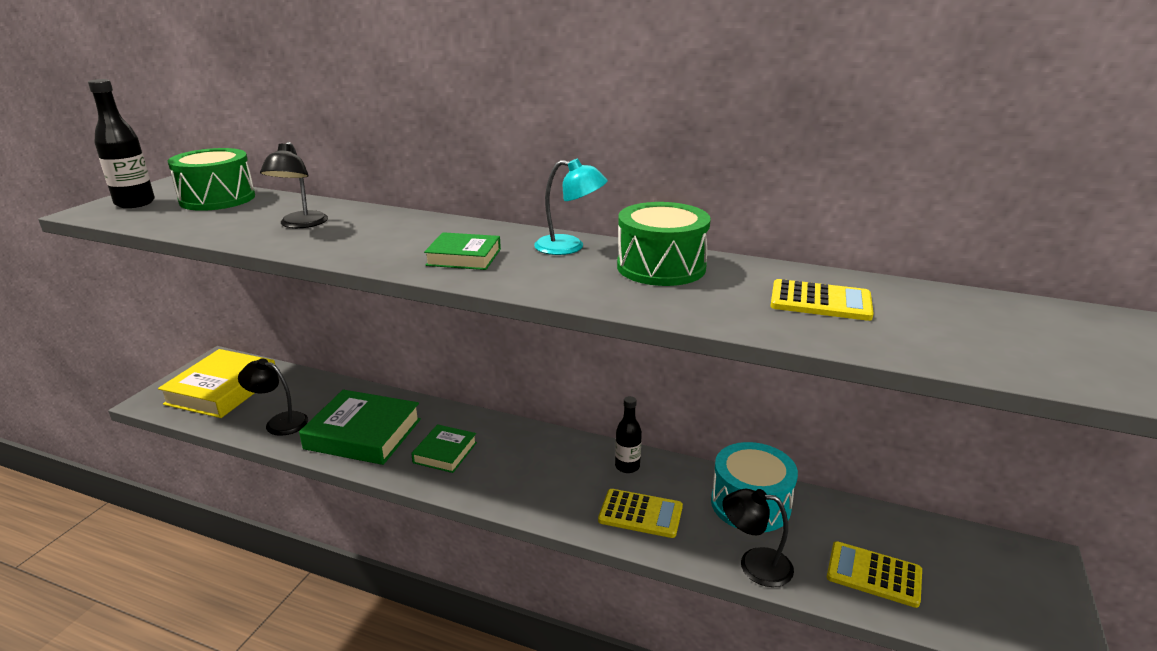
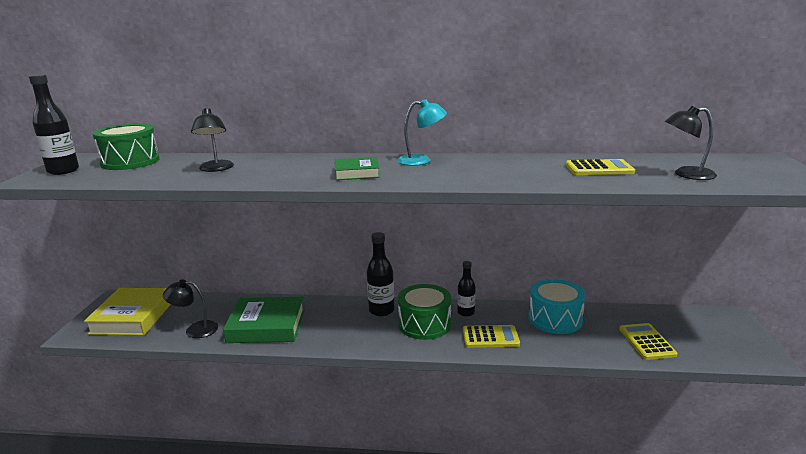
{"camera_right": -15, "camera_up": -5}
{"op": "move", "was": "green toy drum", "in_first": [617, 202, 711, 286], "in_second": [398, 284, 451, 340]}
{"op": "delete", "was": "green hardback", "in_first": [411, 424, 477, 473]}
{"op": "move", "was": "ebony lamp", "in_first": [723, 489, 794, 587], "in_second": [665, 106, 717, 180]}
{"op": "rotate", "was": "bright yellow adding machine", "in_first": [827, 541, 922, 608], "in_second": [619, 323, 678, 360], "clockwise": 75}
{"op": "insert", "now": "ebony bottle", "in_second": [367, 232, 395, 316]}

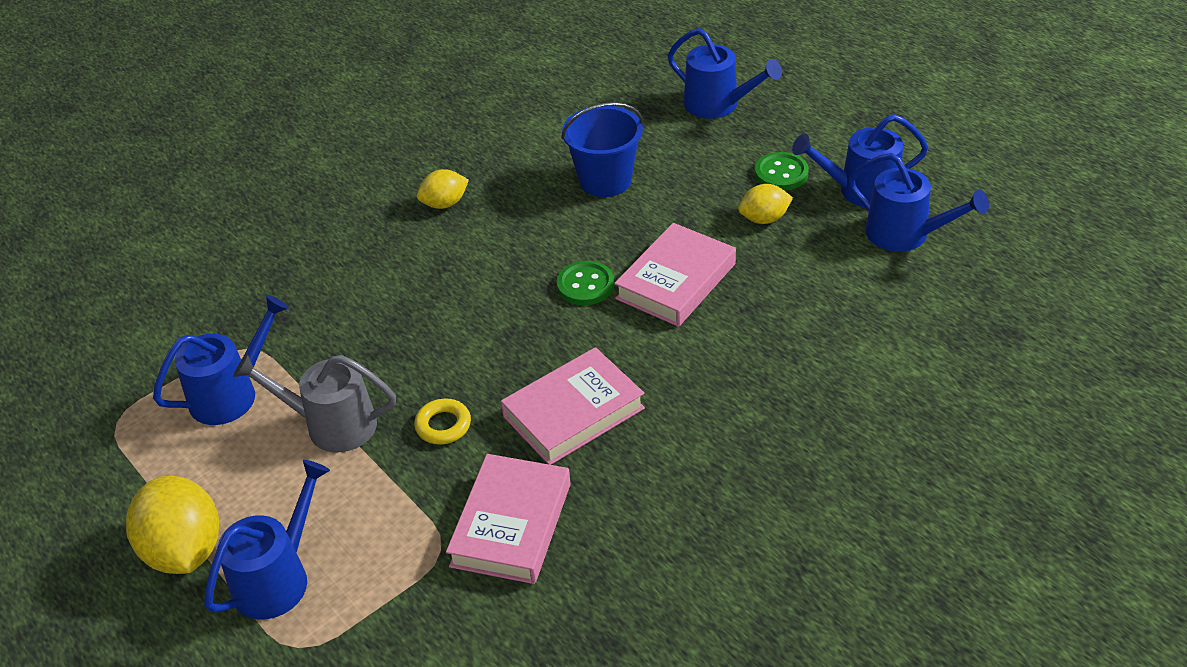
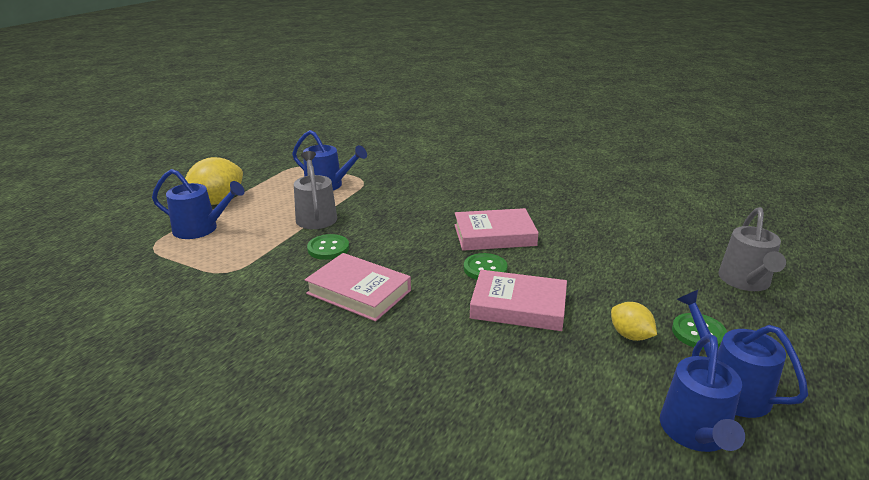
{"camera_right": 65, "camera_up": -15}
{"op": "recolor", "was": "blue sprinkling can", "now": "gray sprinkling can", "in_first": [668, 28, 782, 119], "in_second": [718, 207, 786, 291]}
{"op": "delete", "was": "blue sand bucket", "in_first": [561, 102, 643, 197]}
{"op": "delete", "was": "bright yellow toy lemon", "in_first": [417, 169, 469, 209]}
{"op": "replace", "was": "bright yellow hoop", "now": "green button", "in_first": [414, 398, 471, 445], "in_second": [307, 234, 349, 260]}
{"op": "move", "was": "rosy hardback", "in_first": [446, 454, 571, 584], "in_second": [454, 208, 539, 251]}

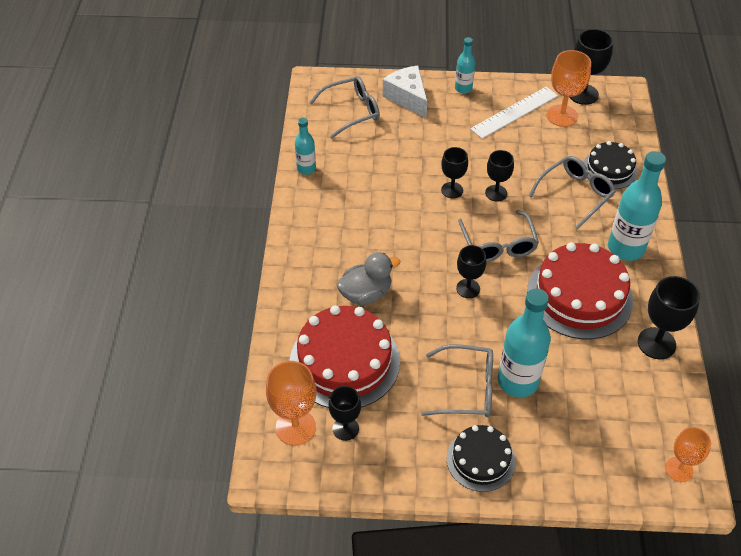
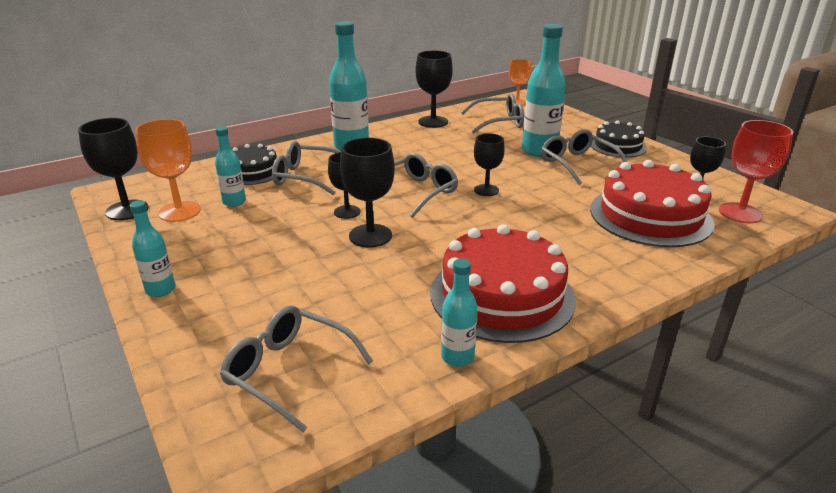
{"camera_right": -125, "camera_up": -20}
{"op": "delete", "was": "pure white cheese wedge", "in_first": [383, 66, 427, 118]}
{"op": "delete", "was": "pure white ruler", "in_first": [470, 87, 558, 139]}
{"op": "resize", "was": "ebony goblet", "in_first": [441, 147, 468, 198], "in_second": [340, 138, 395, 247], "ratio": 1.52}
{"op": "move", "was": "crimson cake", "in_first": [527, 243, 633, 339], "in_second": [430, 224, 576, 343]}
{"op": "delete", "was": "gray toy duck", "in_first": [337, 252, 401, 305]}
{"op": "recolor", "was": "orange goblet", "now": "crimson goblet", "in_first": [266, 361, 317, 446], "in_second": [719, 120, 793, 223]}
{"op": "insert", "now": "gray glasses", "in_second": [461, 93, 524, 134]}
{"op": "insert", "now": "teal bottle", "in_second": [215, 127, 246, 207]}

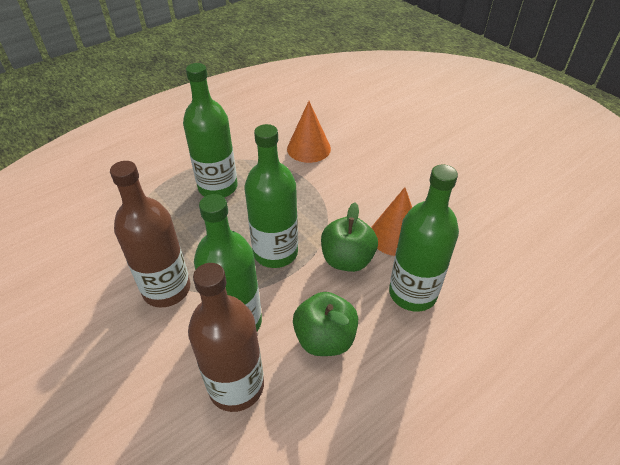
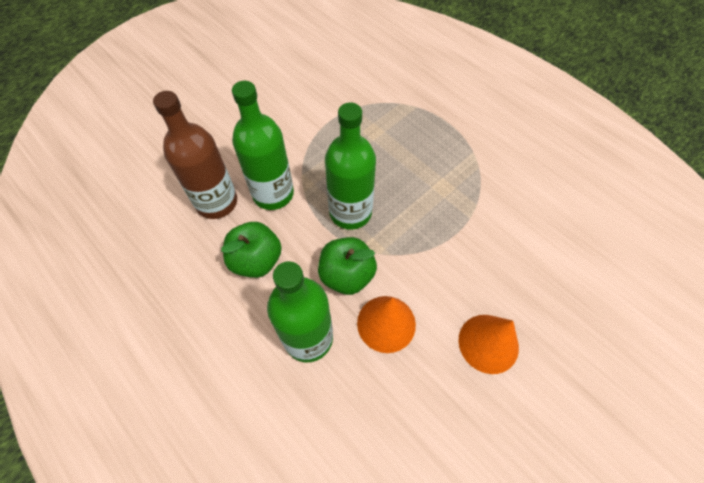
{"camera_right": 85, "camera_up": 15}
{"op": "delete", "was": "green bottle", "in_first": [183, 63, 238, 197]}
{"op": "move", "was": "orange solid cone", "in_first": [287, 101, 331, 163], "in_second": [459, 315, 519, 374]}
{"op": "delete", "was": "dark brown bottle", "in_first": [110, 161, 190, 307]}

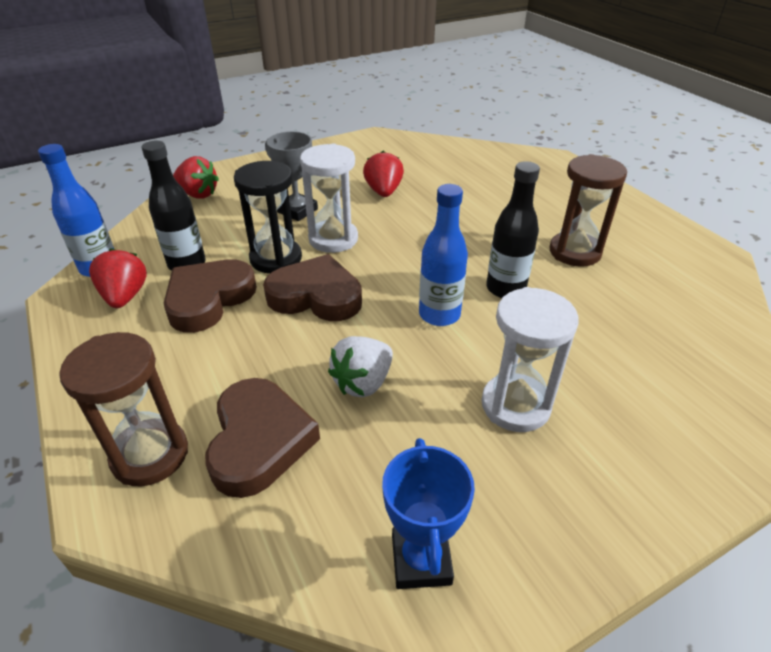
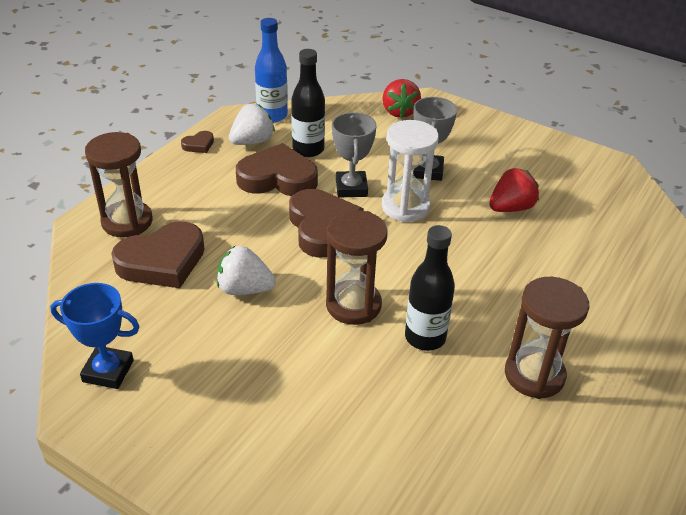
{"camera_right": 60, "camera_up": 0}
{"op": "replace", "was": "ebony sandglass", "now": "gray prize cup", "in_first": [234, 161, 302, 274], "in_second": [332, 112, 377, 197]}
{"op": "replace", "was": "blue bottle", "now": "dark brown sandglass", "in_first": [419, 184, 468, 326], "in_second": [326, 210, 387, 325]}
{"op": "recolor", "was": "crimson berry", "now": "pure white berry", "in_first": [89, 248, 147, 308], "in_second": [229, 104, 275, 145]}
{"op": "delete", "was": "pure white sandglass", "in_first": [481, 287, 579, 432]}
{"op": "rotate", "was": "blue prize cup", "in_first": [382, 438, 475, 589], "in_second": [50, 283, 139, 389], "clockwise": 45}
{"op": "insert", "now": "dark brown heart", "in_second": [181, 131, 214, 153]}

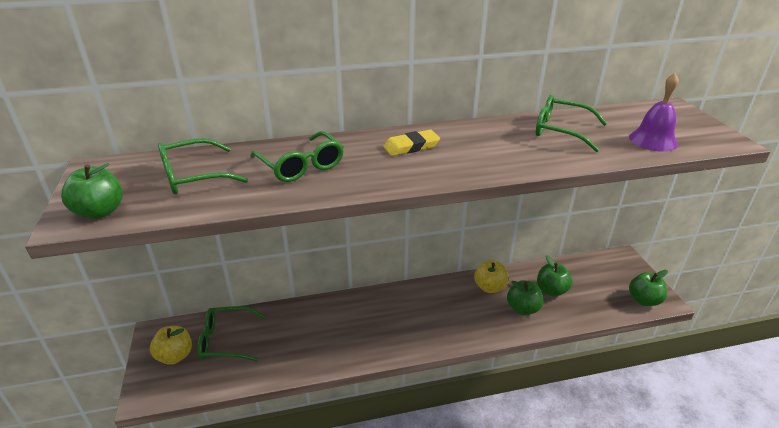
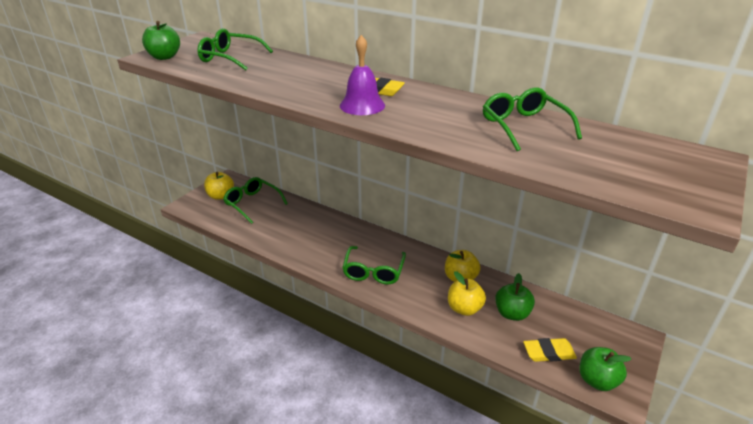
{"camera_right": 45, "camera_up": 0}
{"op": "move", "was": "purple bell", "in_first": [629, 73, 679, 152], "in_second": [340, 35, 385, 115]}
{"op": "move", "was": "green glasses", "in_first": [250, 131, 344, 182], "in_second": [342, 246, 406, 284]}
{"op": "recolor", "was": "green toy apple", "now": "bright yellow toy apple", "in_first": [507, 280, 543, 315], "in_second": [448, 271, 486, 316]}
{"op": "insert", "now": "bright yellow pencil eraser", "in_second": [523, 338, 577, 362]}

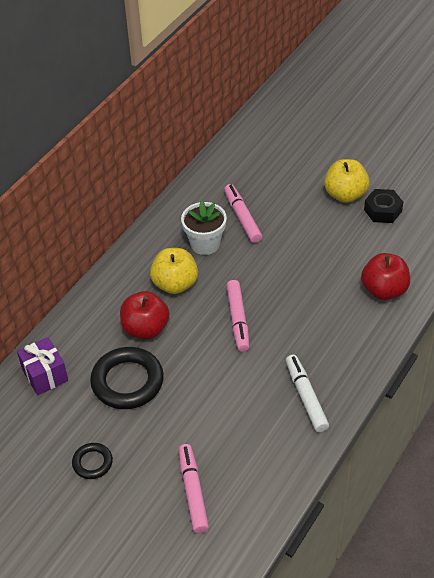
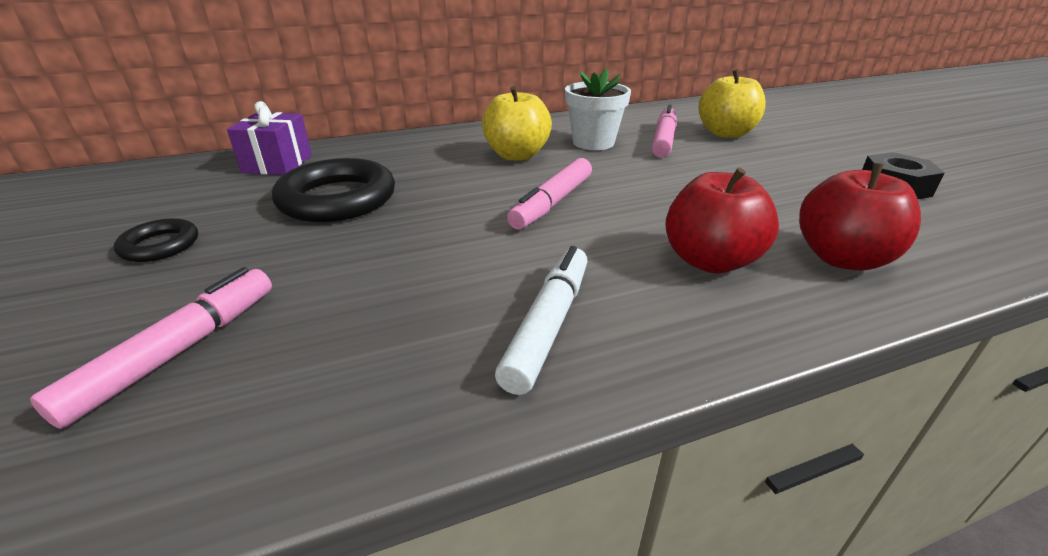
{"camera_right": 35, "camera_up": -15}
{"op": "move", "was": "bright yellow toy apple", "in_first": [324, 159, 370, 203], "in_second": [698, 69, 766, 138]}
{"op": "move", "was": "crimson toy apple", "in_first": [120, 291, 170, 339], "in_second": [665, 168, 779, 273]}

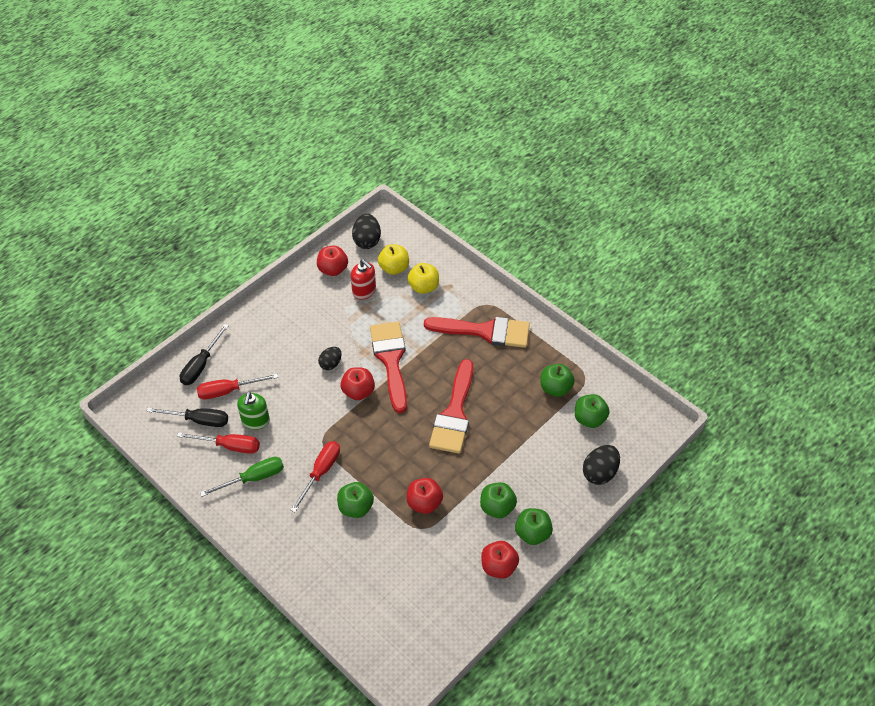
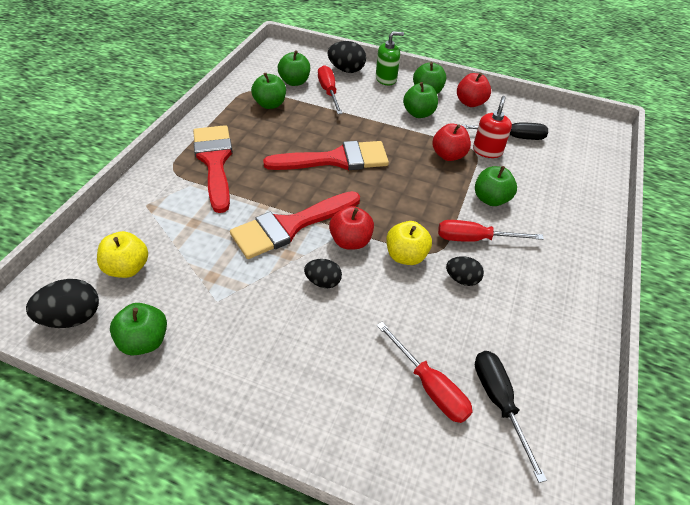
{"camera_right": -115, "camera_up": -5}
{"op": "recolor", "was": "crimson toy apple", "now": "green toy apple", "in_first": [317, 246, 348, 276], "in_second": [110, 303, 167, 356]}
{"op": "move", "was": "crimson soap pump", "in_first": [351, 259, 376, 299], "in_second": [473, 96, 512, 158]}
{"op": "move", "was": "bright yellow toy apple", "in_first": [407, 263, 439, 294], "in_second": [386, 221, 432, 265]}
{"op": "move", "was": "ebony hand screwdriver", "in_first": [180, 324, 229, 385], "in_second": [461, 123, 548, 140]}
{"op": "move", "was": "green soap pump", "in_first": [237, 392, 270, 430], "in_second": [376, 31, 404, 85]}
{"op": "move", "was": "crimson hand screwdriver", "in_first": [177, 432, 260, 454], "in_second": [318, 65, 343, 114]}
{"op": "delete", "was": "green hand screwdriver", "in_first": [200, 457, 284, 497]}
{"op": "insert", "now": "ebony egg shape", "in_second": [446, 256, 484, 286]}

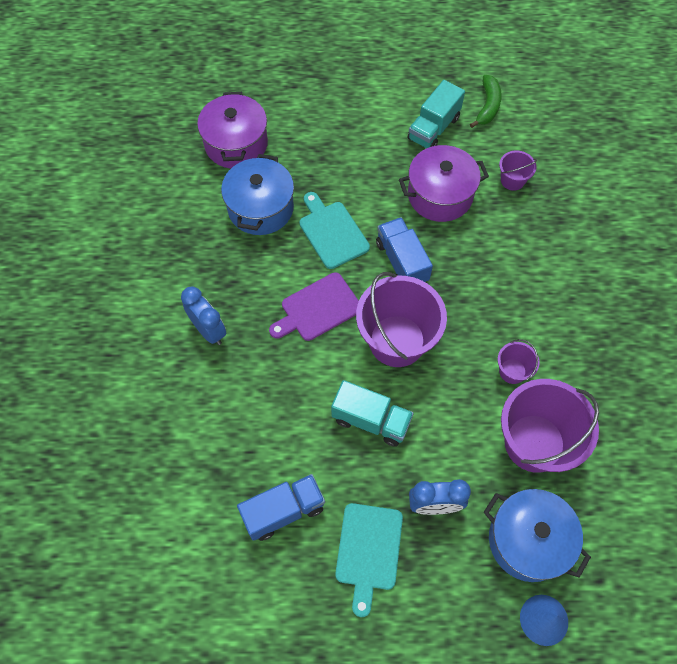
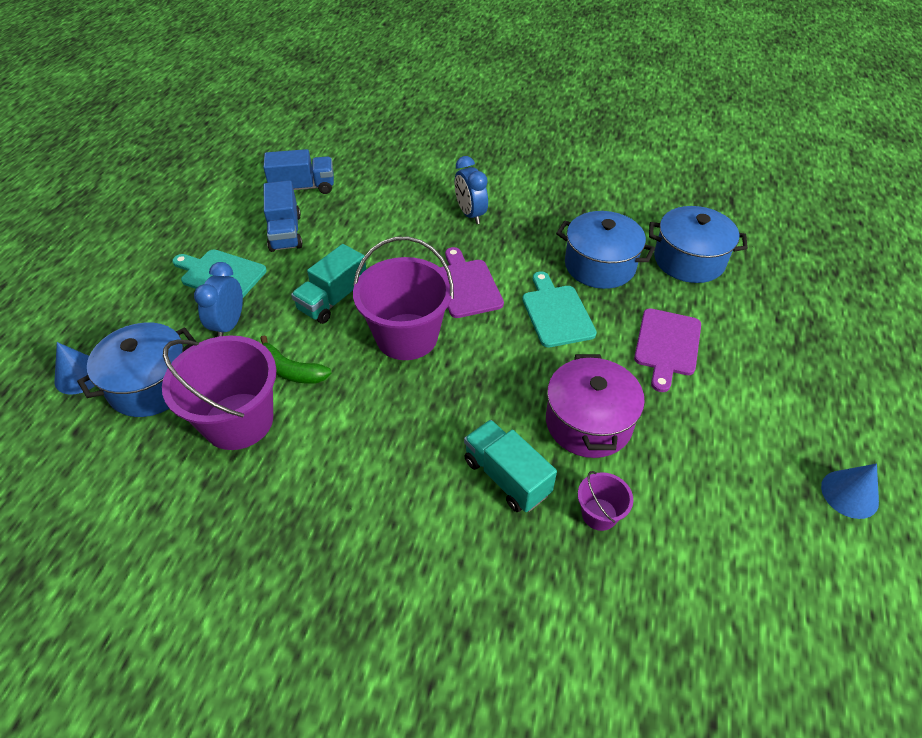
{"camera_right": 105, "camera_up": -15}
{"op": "move", "was": "green banana fruit", "in_first": [470, 75, 502, 128], "in_second": [260, 335, 331, 384]}
{"op": "move", "was": "teal truck", "in_first": [407, 80, 465, 148], "in_second": [464, 420, 557, 512]}
{"op": "recolor", "was": "purple cooking pot", "now": "blue cooking pot", "in_first": [197, 92, 268, 169], "in_second": [649, 206, 748, 283]}
{"op": "rotate", "was": "teal cutting board", "in_first": [299, 192, 370, 269], "in_second": [522, 271, 597, 347], "clockwise": -90}
{"op": "move", "was": "blue truck", "in_first": [376, 217, 433, 282], "in_second": [263, 149, 334, 194]}
{"op": "rotate", "was": "blue alarm clock", "in_first": [181, 287, 226, 345], "in_second": [455, 156, 488, 224], "clockwise": 90}
{"op": "delete", "was": "purple sand bucket", "in_first": [497, 339, 540, 384]}
{"op": "insert", "now": "purple cutting board", "in_second": [634, 308, 701, 392]}
{"op": "insert", "now": "blue solid cone", "in_second": [821, 464, 879, 519]}

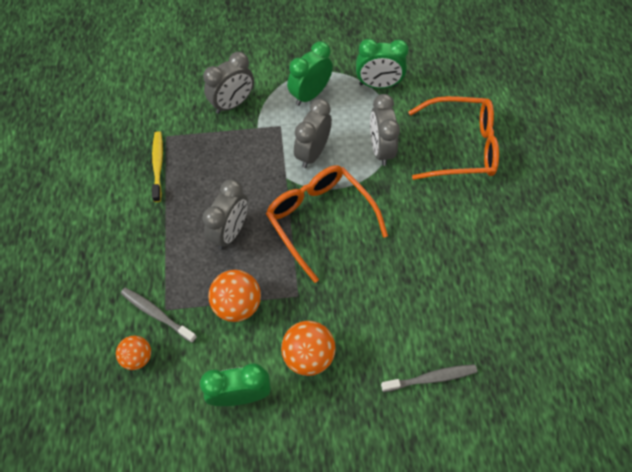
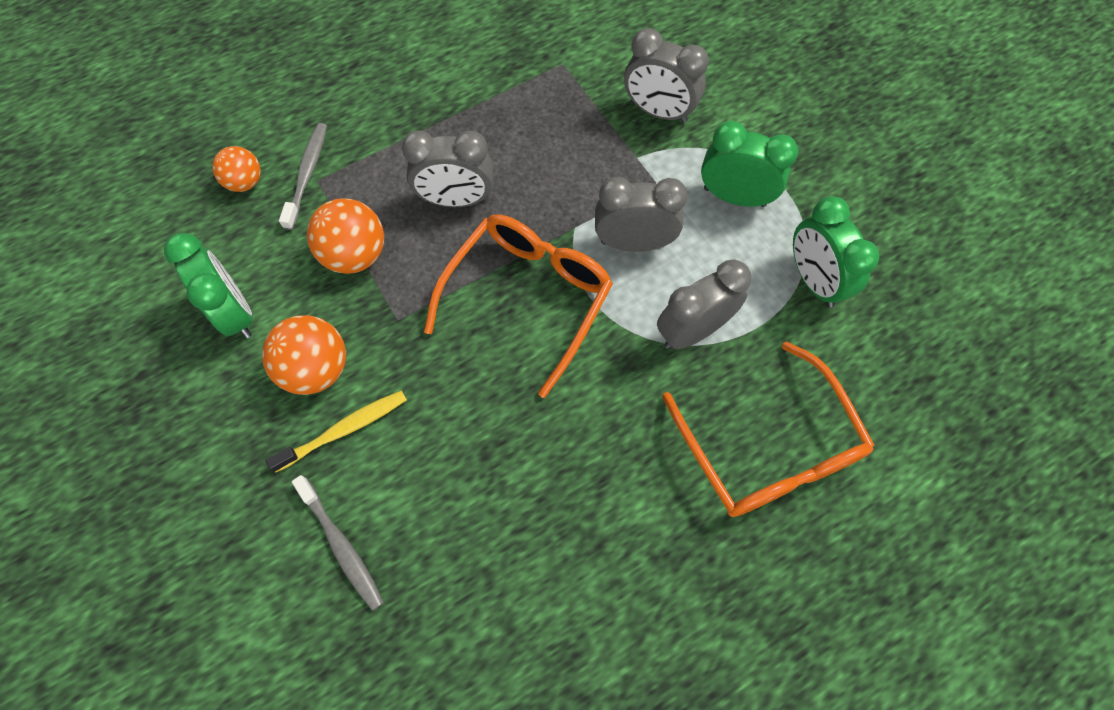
{"camera_right": 65, "camera_up": 5}
{"op": "move", "was": "bright yellow tooth brush", "in_first": [152, 131, 163, 202], "in_second": [265, 390, 407, 473]}

